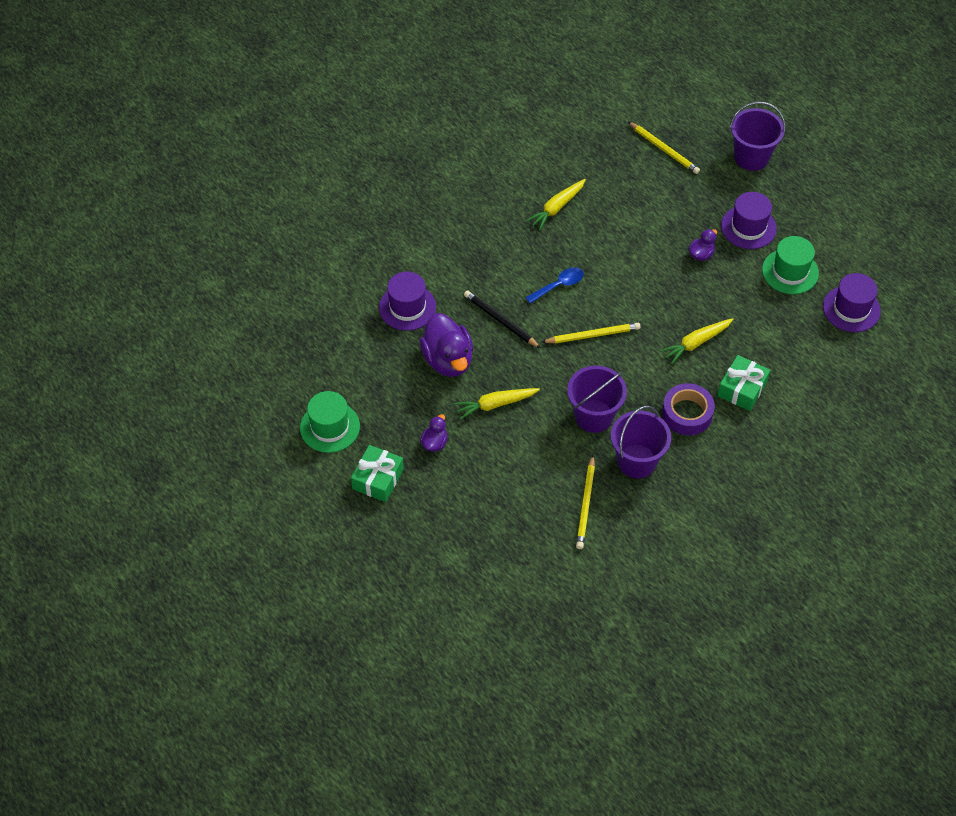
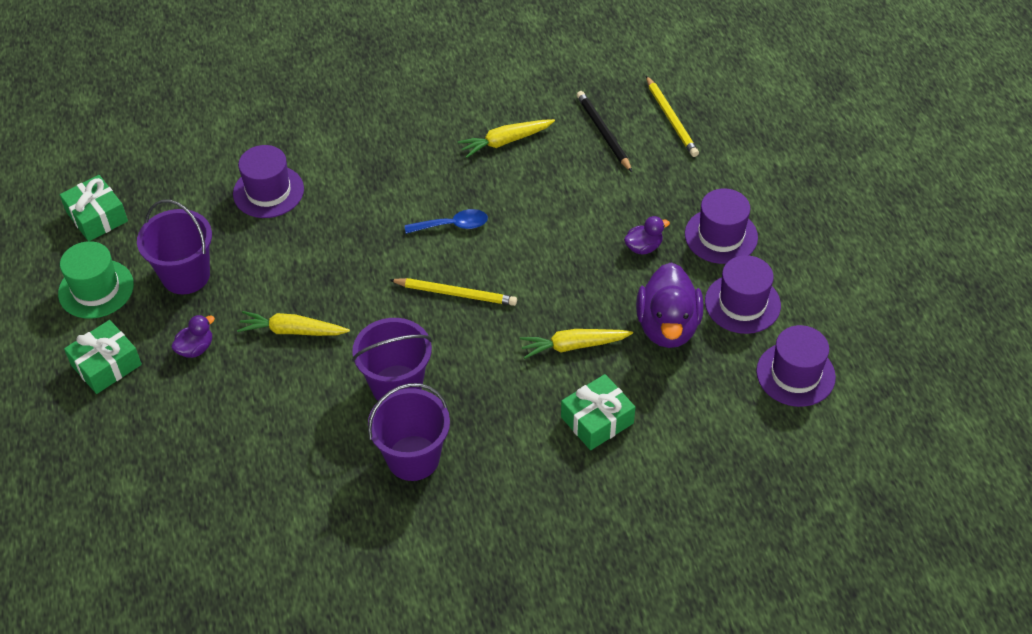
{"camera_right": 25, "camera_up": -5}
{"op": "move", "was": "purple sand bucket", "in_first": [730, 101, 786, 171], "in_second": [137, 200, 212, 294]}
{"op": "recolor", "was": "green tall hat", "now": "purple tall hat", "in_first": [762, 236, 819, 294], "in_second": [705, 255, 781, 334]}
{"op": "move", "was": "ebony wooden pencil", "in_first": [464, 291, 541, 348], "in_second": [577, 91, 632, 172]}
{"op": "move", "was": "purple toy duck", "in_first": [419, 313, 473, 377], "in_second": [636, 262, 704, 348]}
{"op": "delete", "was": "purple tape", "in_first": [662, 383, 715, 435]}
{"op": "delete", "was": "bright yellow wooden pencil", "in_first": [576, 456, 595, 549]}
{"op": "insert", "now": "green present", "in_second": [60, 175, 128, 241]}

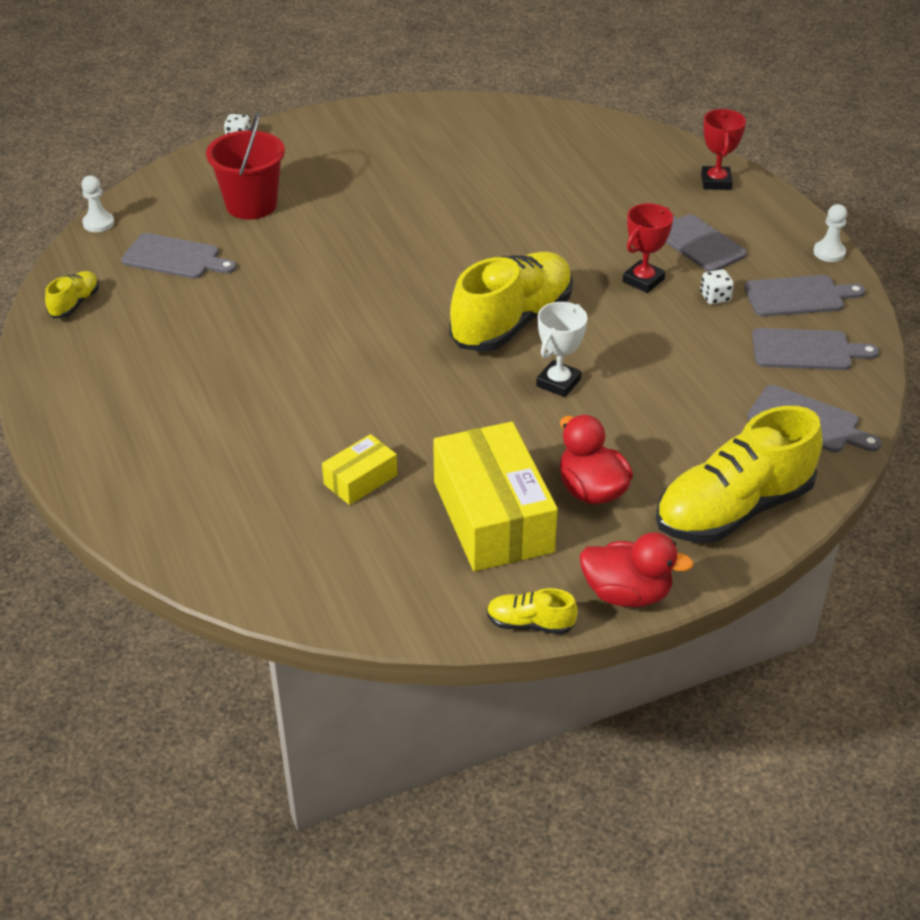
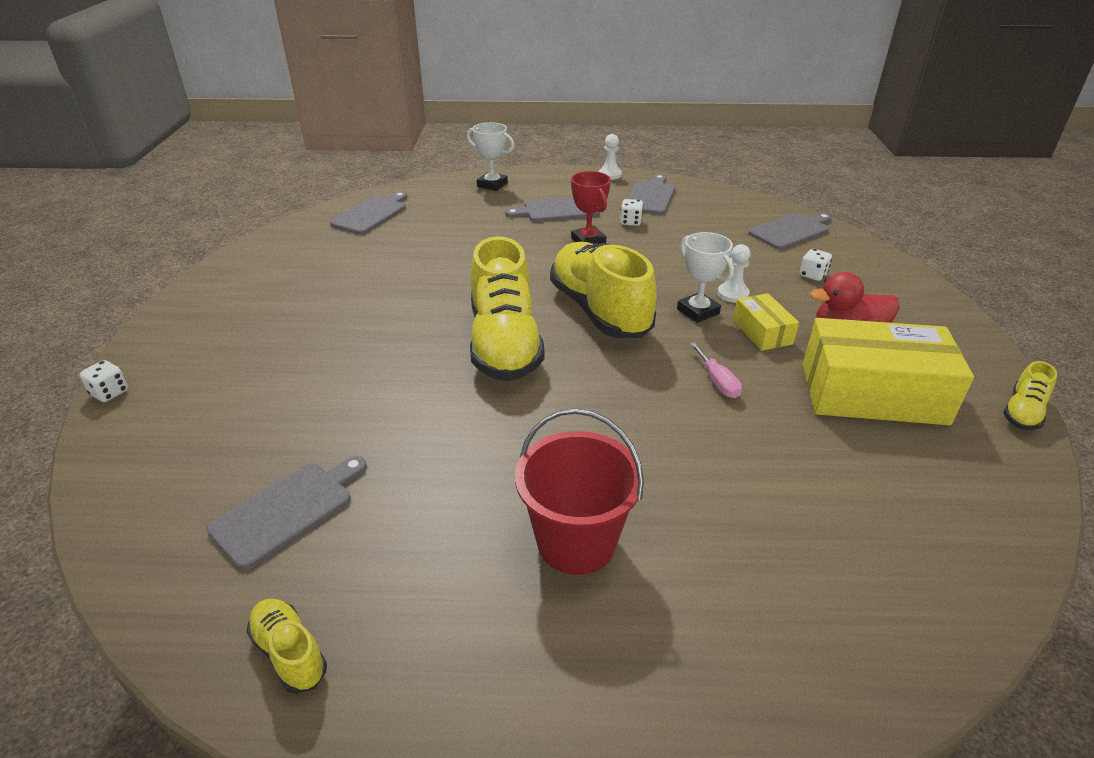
{"camera_right": -65, "camera_up": -5}
{"op": "recolor", "was": "crimson prize cup", "now": "pure white prize cup", "in_first": [701, 109, 746, 190], "in_second": [467, 122, 514, 191]}
{"op": "move", "was": "crimson sand bucket", "in_first": [206, 111, 285, 220], "in_second": [515, 408, 644, 575]}
{"op": "move", "was": "pure white chess pawn", "in_first": [81, 176, 114, 232], "in_second": [717, 244, 750, 303]}
{"op": "move", "was": "gray cutting board", "in_first": [752, 328, 879, 370], "in_second": [330, 191, 407, 234]}
{"op": "move", "was": "bright yellow shoe", "in_first": [656, 406, 823, 543], "in_second": [470, 236, 545, 382]}
{"op": "move", "was": "bright yellow box", "in_first": [322, 434, 397, 505], "in_second": [733, 293, 799, 351]}
{"op": "delete", "was": "crimson toy duck", "in_first": [580, 532, 694, 607]}
{"op": "insert", "now": "pure white die", "in_second": [800, 249, 832, 281]}
{"op": "insert", "now": "rosy hand screwdriver", "in_second": [690, 342, 742, 398]}

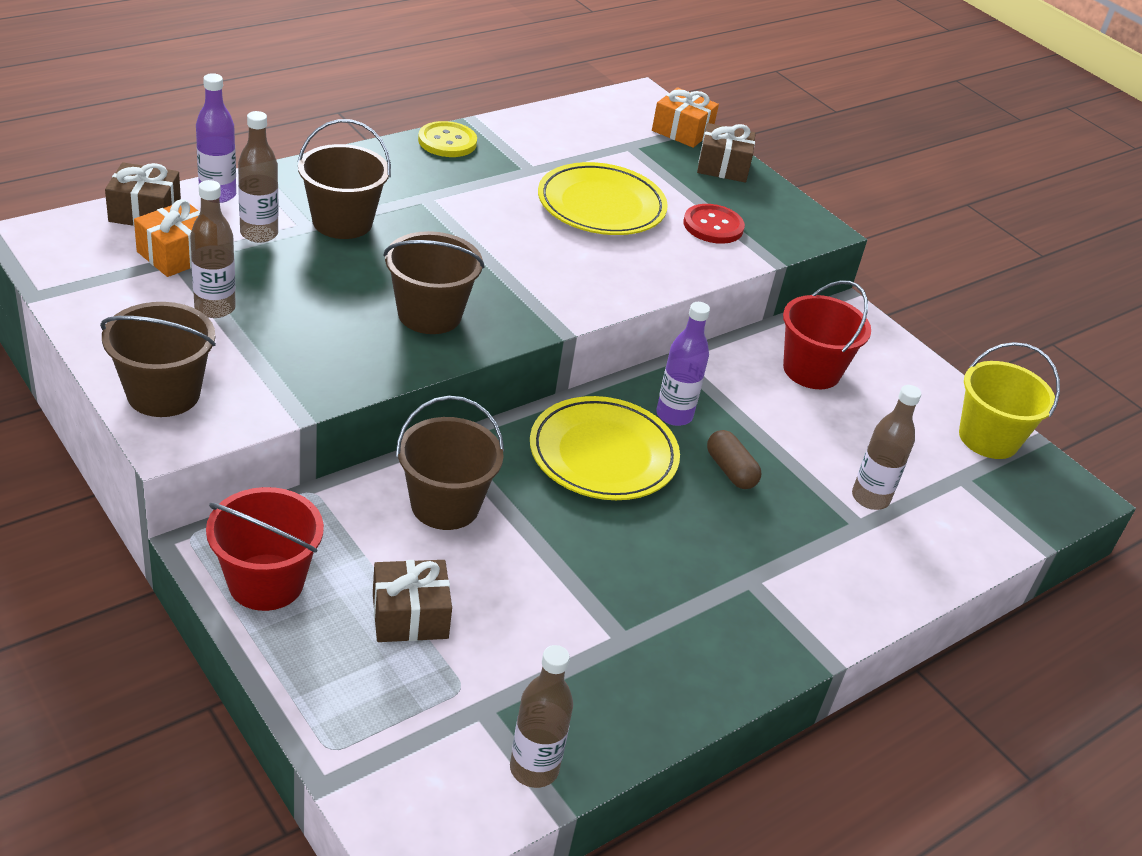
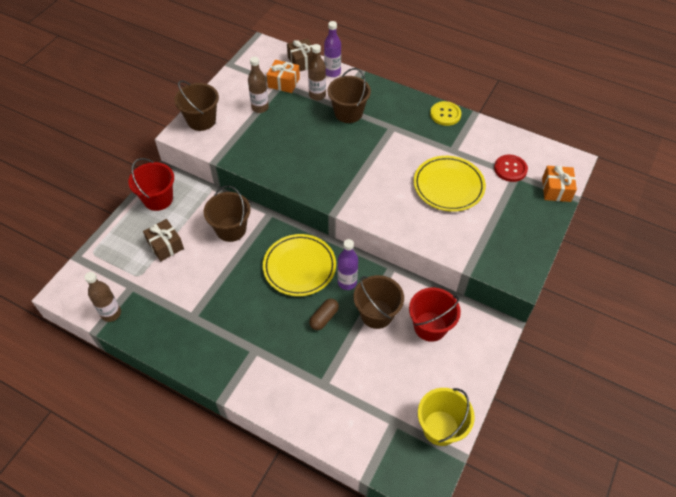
{"camera_right": 70, "camera_up": 15}
{"op": "delete", "was": "dark brown present", "in_first": [697, 123, 756, 182]}
{"op": "move", "was": "crimson button", "in_first": [683, 204, 745, 244], "in_second": [494, 155, 528, 182]}
{"op": "move", "was": "dark brown sand bucket", "in_first": [383, 231, 485, 334], "in_second": [353, 275, 404, 329]}
{"op": "delete", "was": "dark brown bottle", "in_first": [852, 385, 922, 510]}

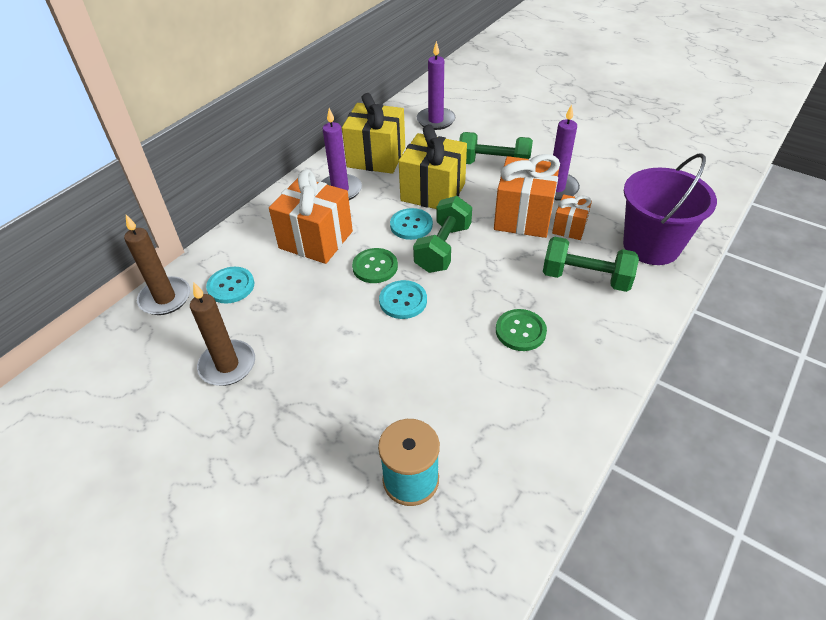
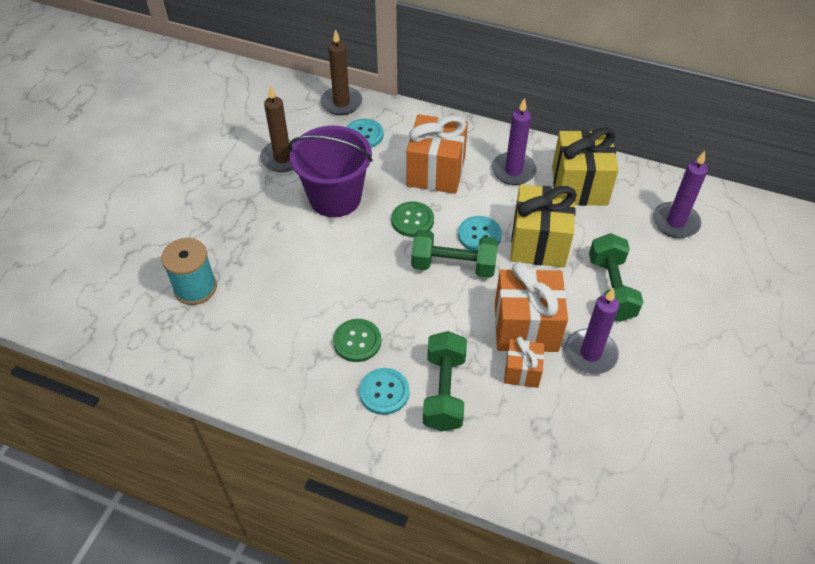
{"camera_right": 75, "camera_up": 5}
{"op": "move", "was": "purple sand bucket", "in_first": [623, 153, 717, 265], "in_second": [289, 125, 373, 217]}
{"op": "move", "was": "teal button", "in_first": [379, 280, 427, 319], "in_second": [359, 368, 409, 415]}

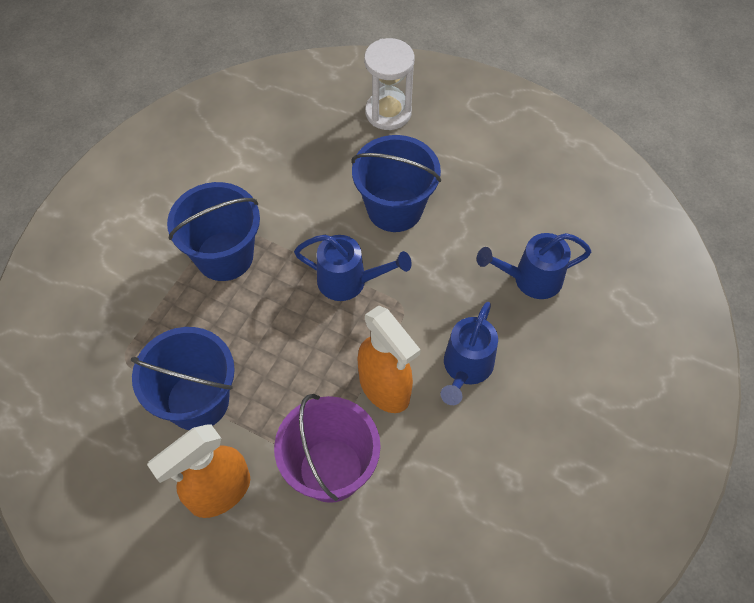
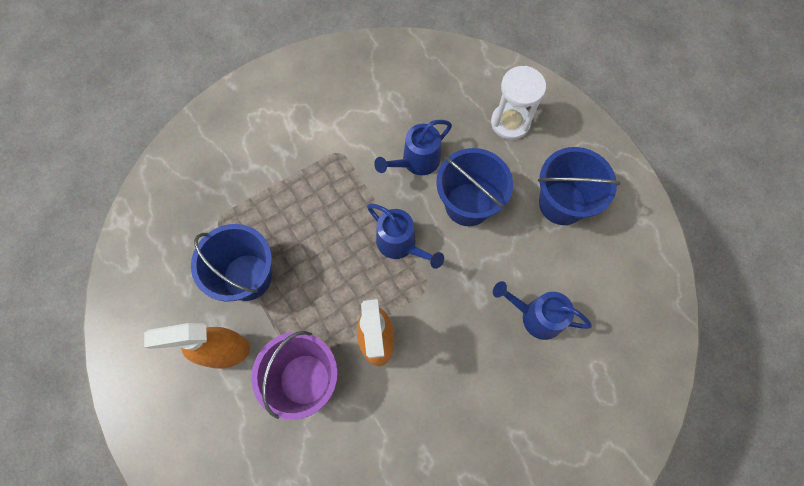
{"camera_right": 30, "camera_up": 10}
{"op": "move", "was": "blue sand bucket", "in_first": [167, 182, 260, 281], "in_second": [538, 147, 620, 225]}
{"op": "move", "was": "blue sprinkling can", "in_first": [441, 302, 498, 405], "in_second": [374, 120, 452, 175]}

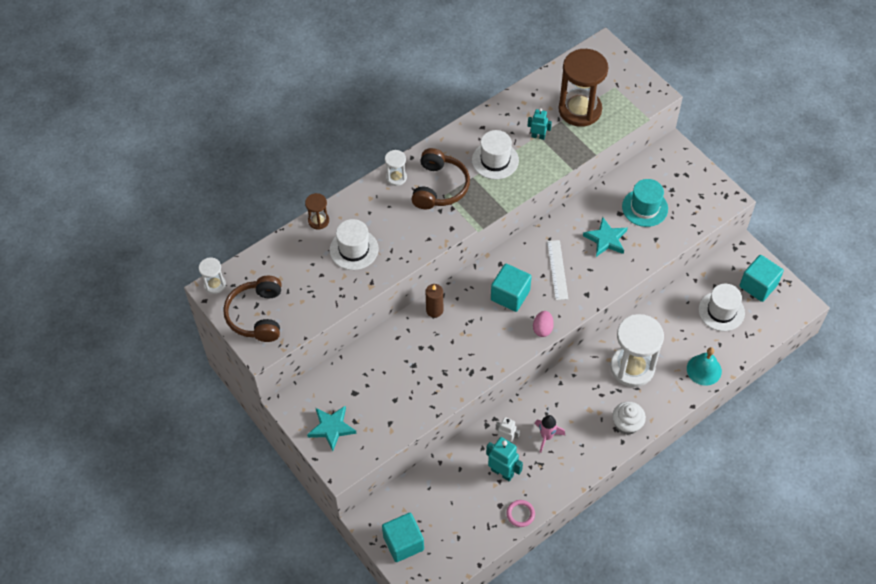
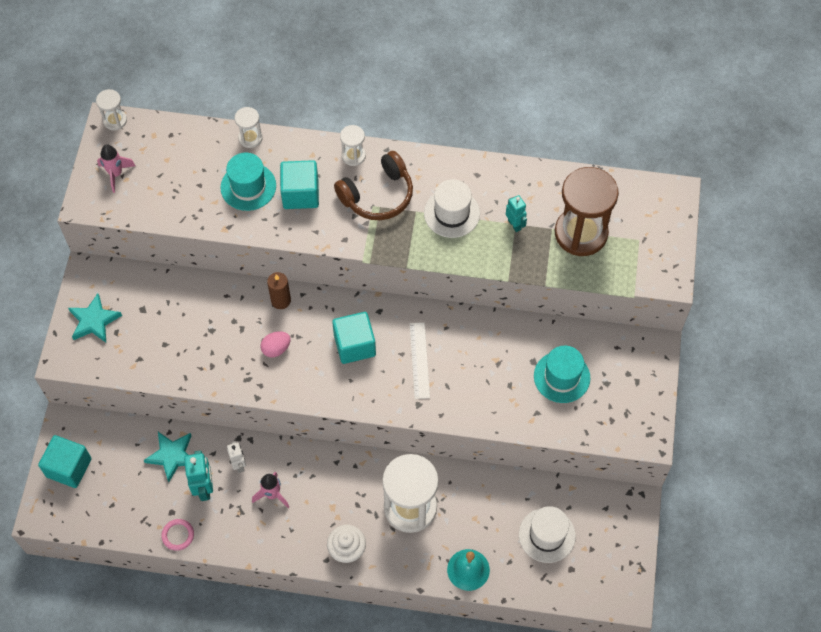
{"camera_right": 45, "camera_up": 5}
{"op": "recolor", "was": "dark brown sandglass", "now": "pure white sandglass", "in_first": [305, 193, 329, 230], "in_second": [234, 107, 263, 148]}
{"op": "move", "was": "teal five-pointed star", "in_first": [583, 217, 628, 257], "in_second": [143, 432, 192, 482]}
{"op": "recolor", "was": "pure white tall hat", "now": "teal tall hat", "in_first": [330, 219, 379, 270], "in_second": [220, 153, 276, 211]}
{"op": "rotate", "was": "pure white ruler", "in_first": [547, 240, 568, 300], "in_second": [410, 322, 430, 399], "clockwise": -45}
{"op": "move", "was": "teal cube", "in_first": [739, 255, 784, 302], "in_second": [280, 160, 319, 209]}
{"op": "replace", "was": "dark brown over-ear headphones", "now": "rosy spaceship", "in_first": [223, 276, 281, 342], "in_second": [97, 145, 135, 193]}
{"op": "move", "was": "rosy egg shape", "in_first": [533, 311, 554, 337], "in_second": [260, 331, 291, 358]}

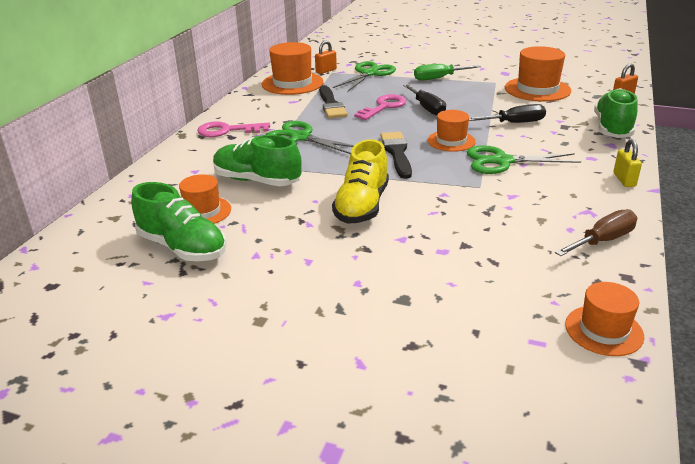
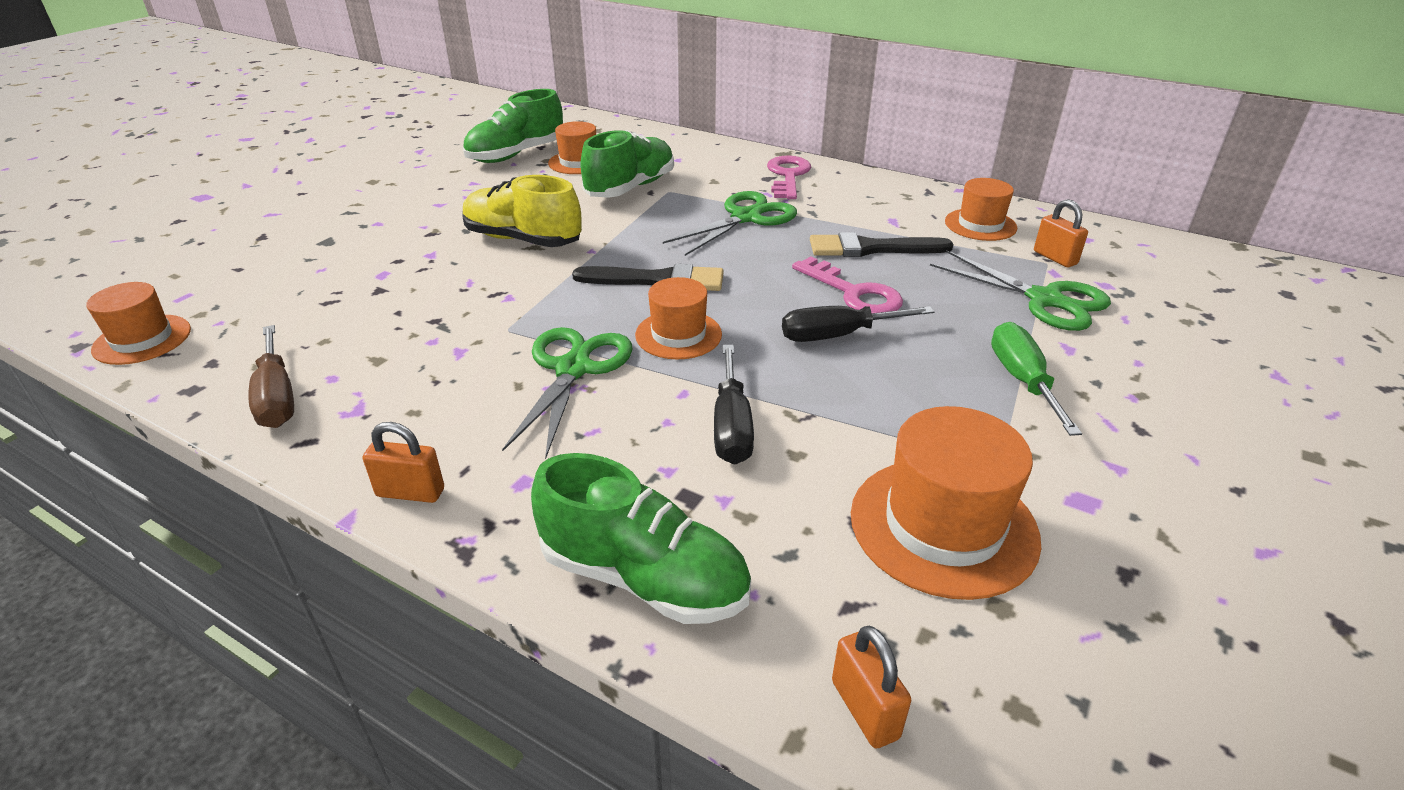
{"camera_right": 100, "camera_up": 5}
{"op": "resize", "was": "orange tall hat", "in_first": [261, 42, 324, 95], "in_second": [945, 178, 1017, 241], "ratio": 0.63}
{"op": "recolor", "was": "bright yellow padlock", "now": "orange padlock", "in_first": [613, 139, 642, 187], "in_second": [363, 422, 444, 503]}

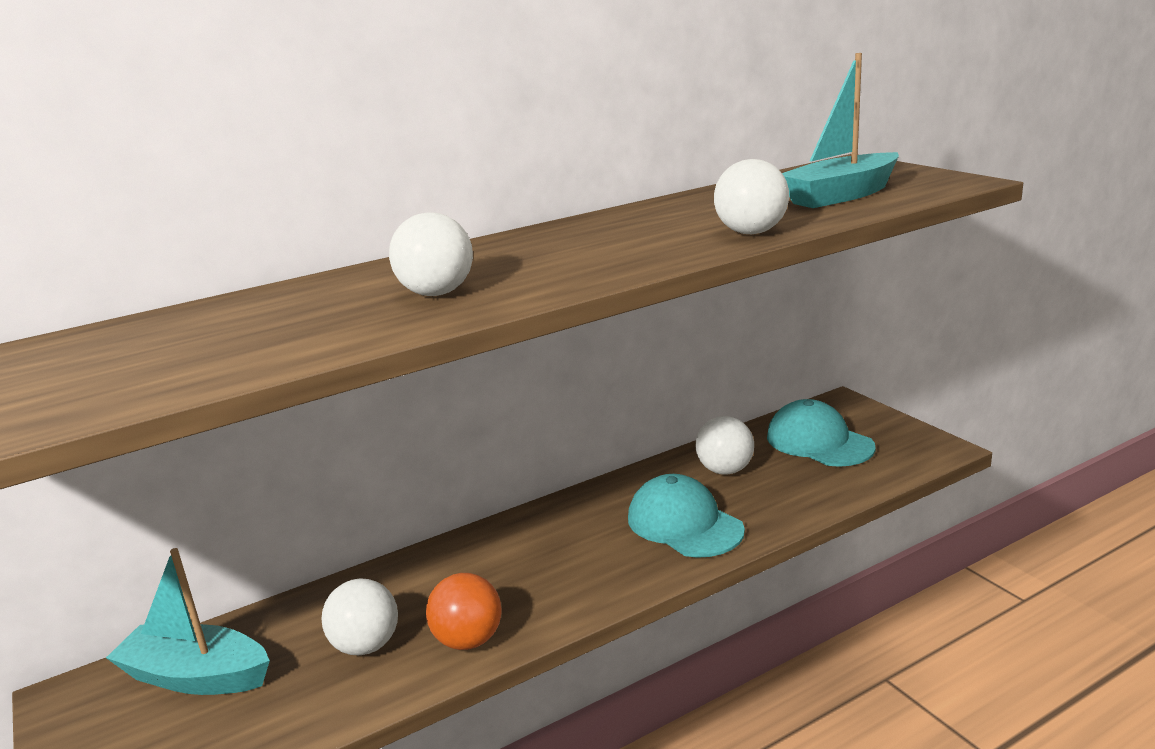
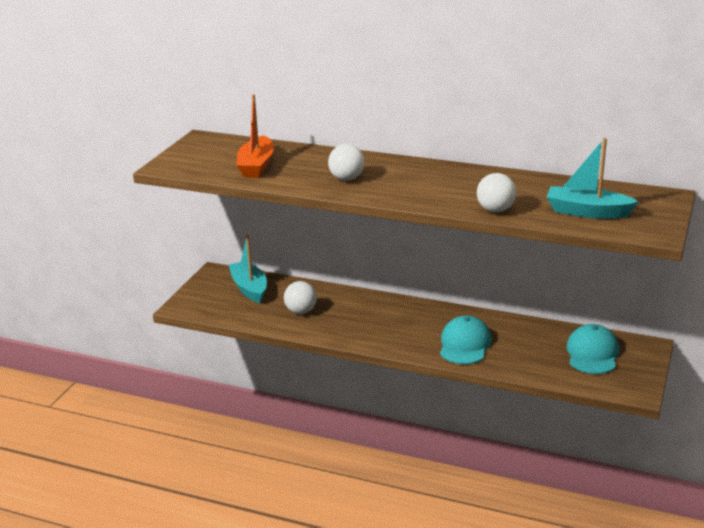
{"camera_right": 50, "camera_up": 5}
{"op": "delete", "was": "pure white ball", "in_first": [696, 416, 754, 475]}
{"op": "delete", "was": "orange ball", "in_first": [426, 573, 502, 650]}
{"op": "insert", "now": "orange boat", "in_second": [237, 94, 274, 178]}

